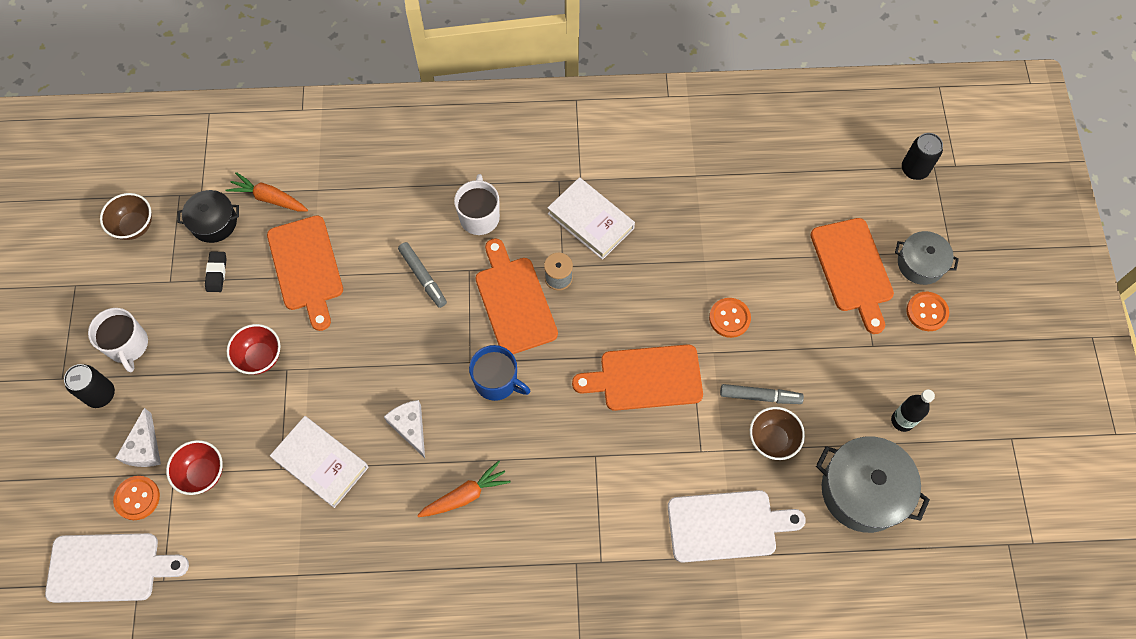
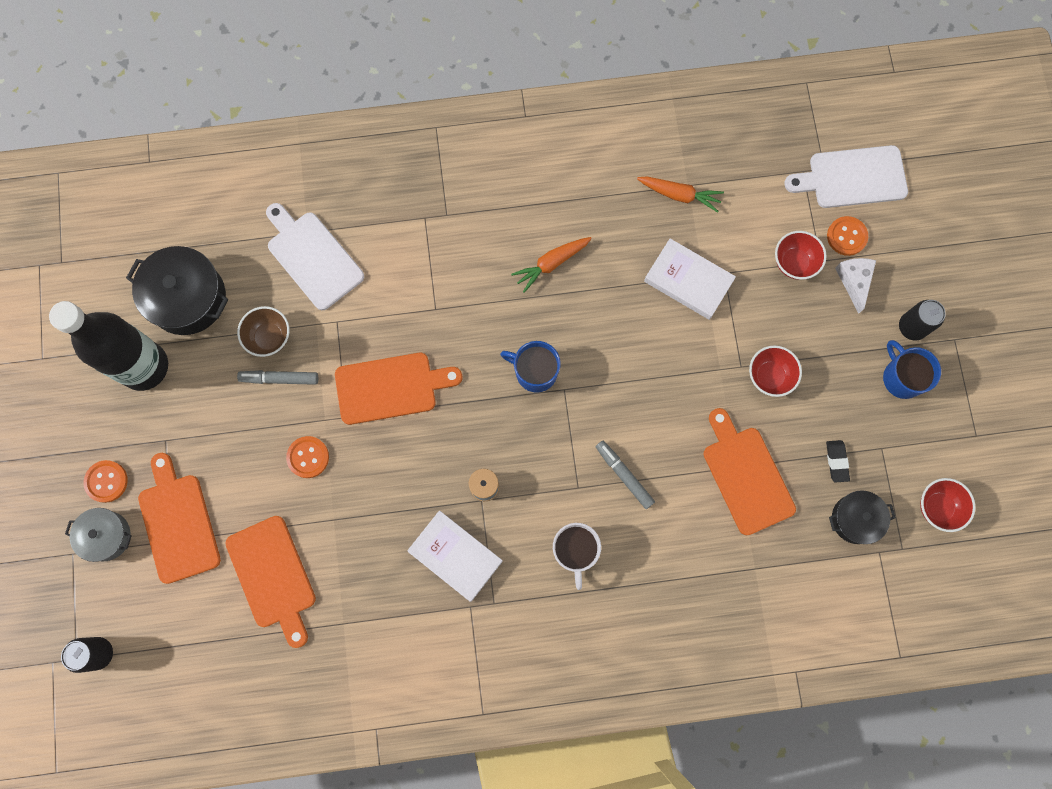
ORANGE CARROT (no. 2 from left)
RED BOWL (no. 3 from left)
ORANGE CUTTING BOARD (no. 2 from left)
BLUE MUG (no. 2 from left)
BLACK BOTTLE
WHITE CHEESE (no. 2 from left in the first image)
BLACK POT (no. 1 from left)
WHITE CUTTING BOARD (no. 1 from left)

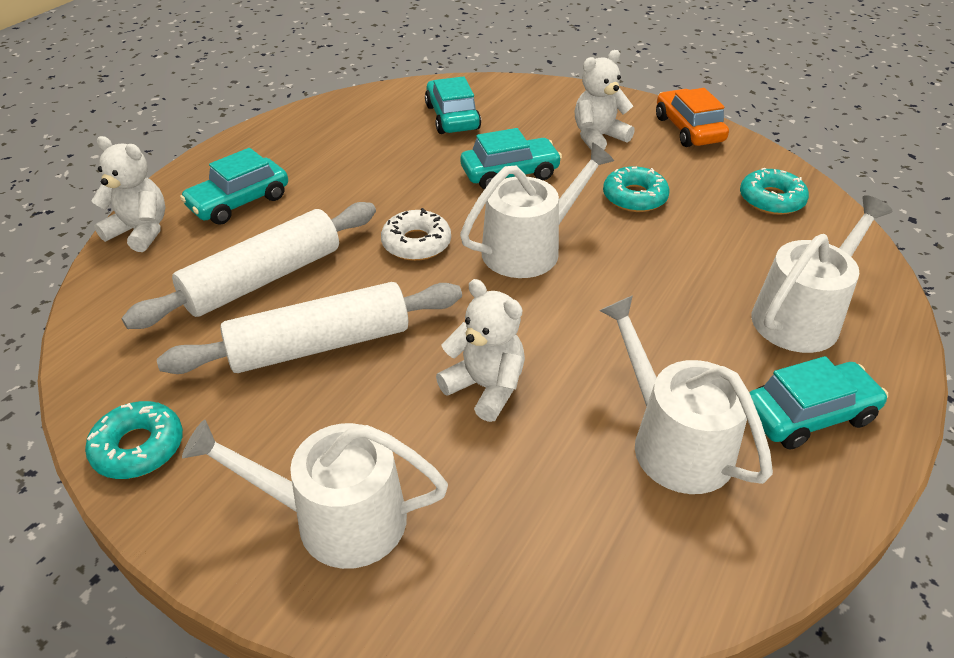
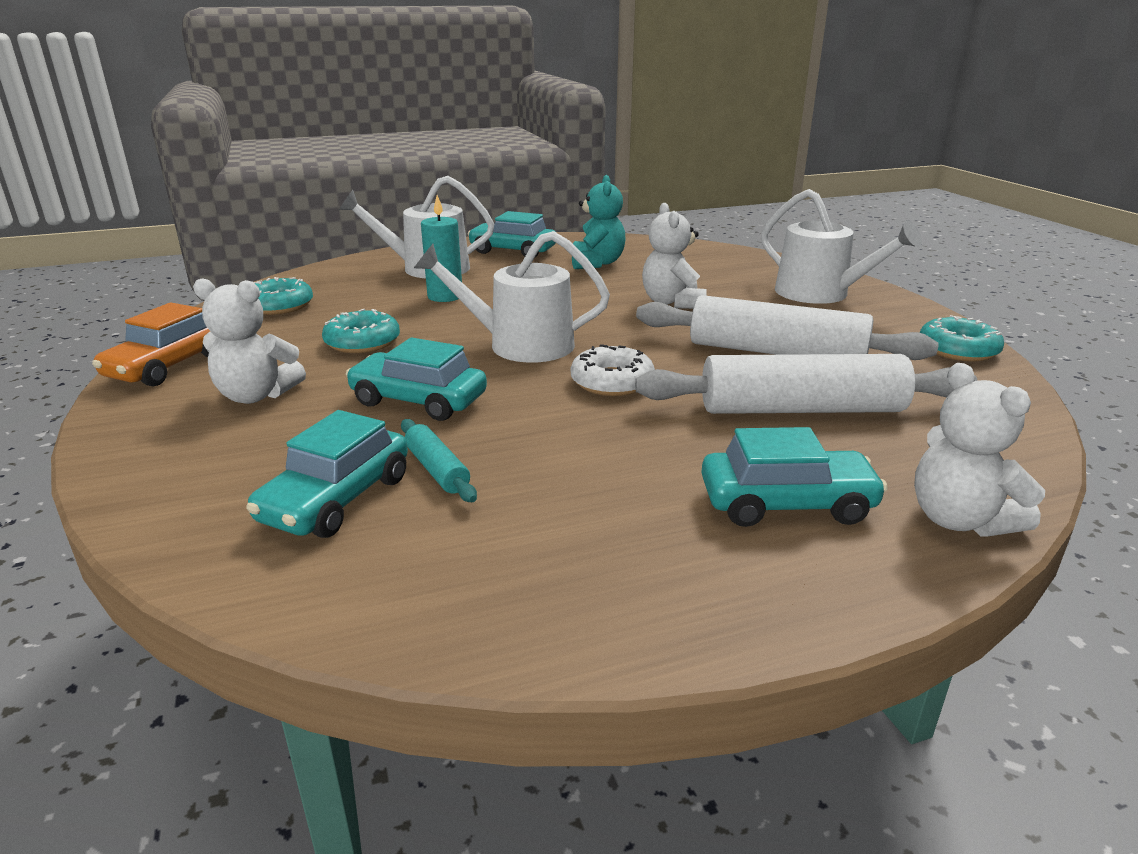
TURQUOISE TEDDY BEAR
TURQUOISE CANDLE
TURQUOISE ROLLING PIN

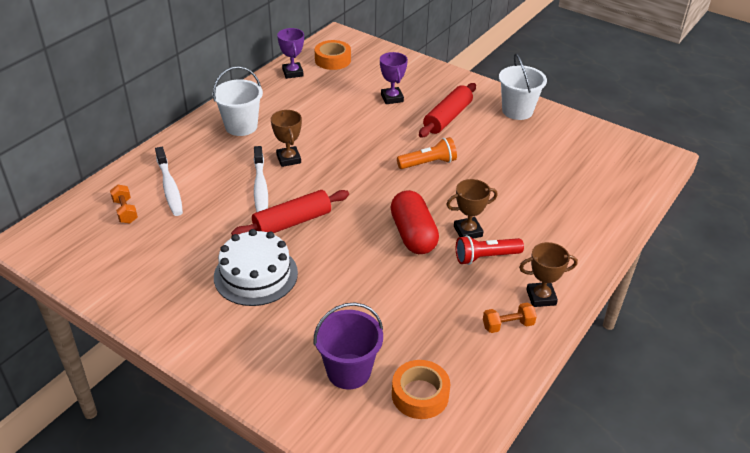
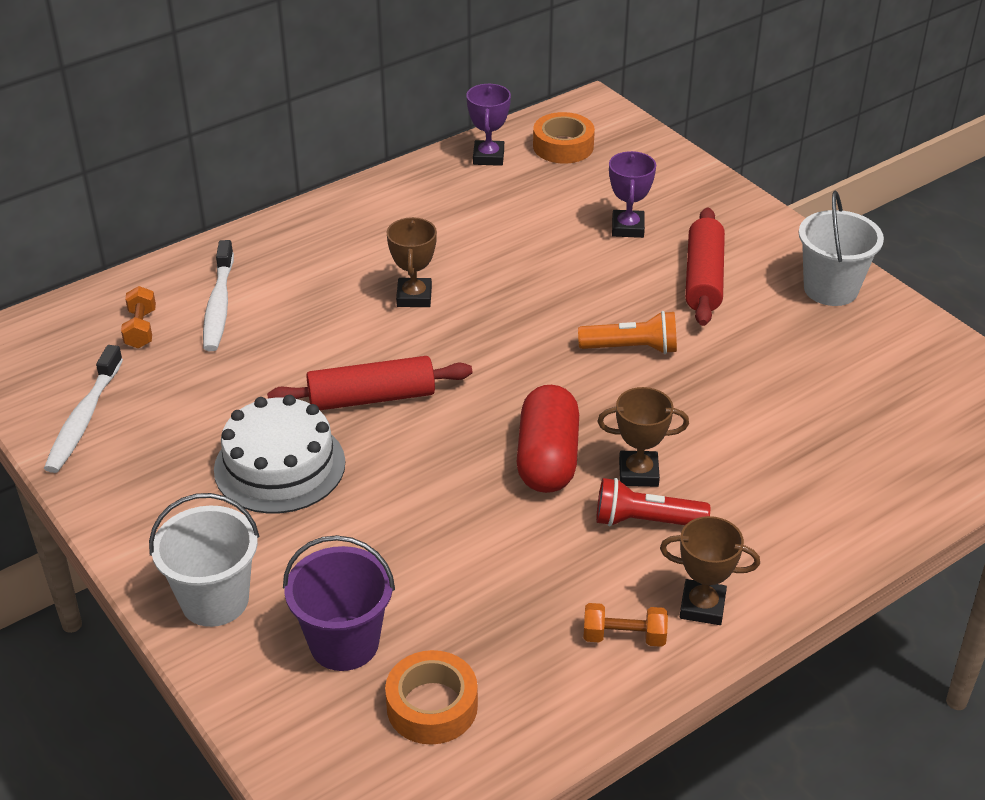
WHITE BUCKET (no. 1 from left)
RED ROLLING PIN (no. 2 from left)
WHITE TOOTHBRUSH (no. 1 from left)

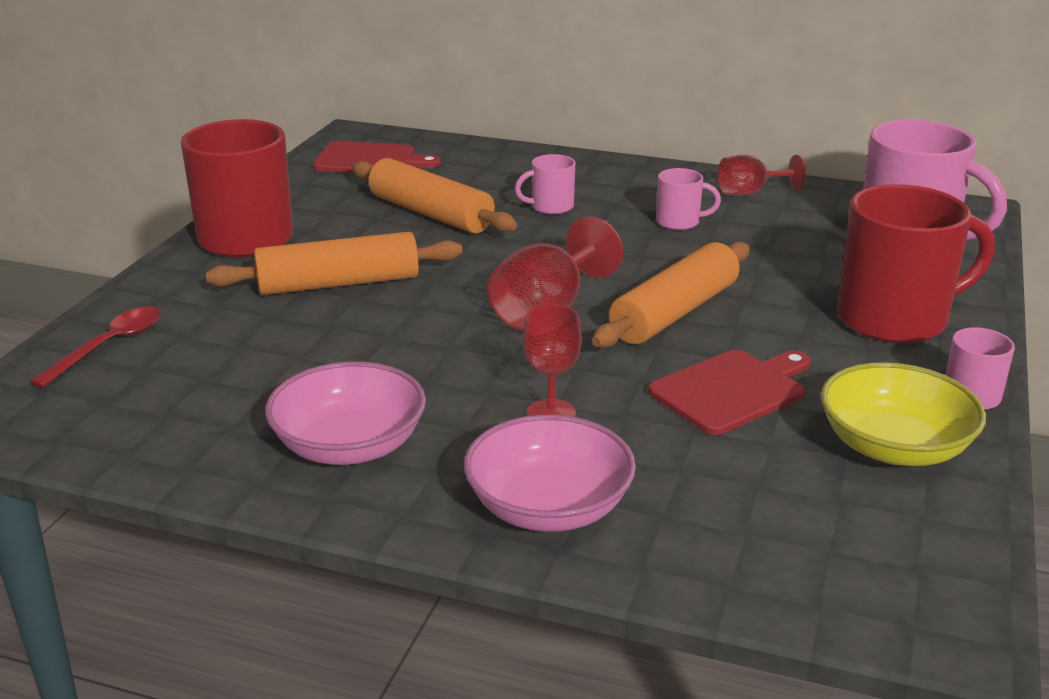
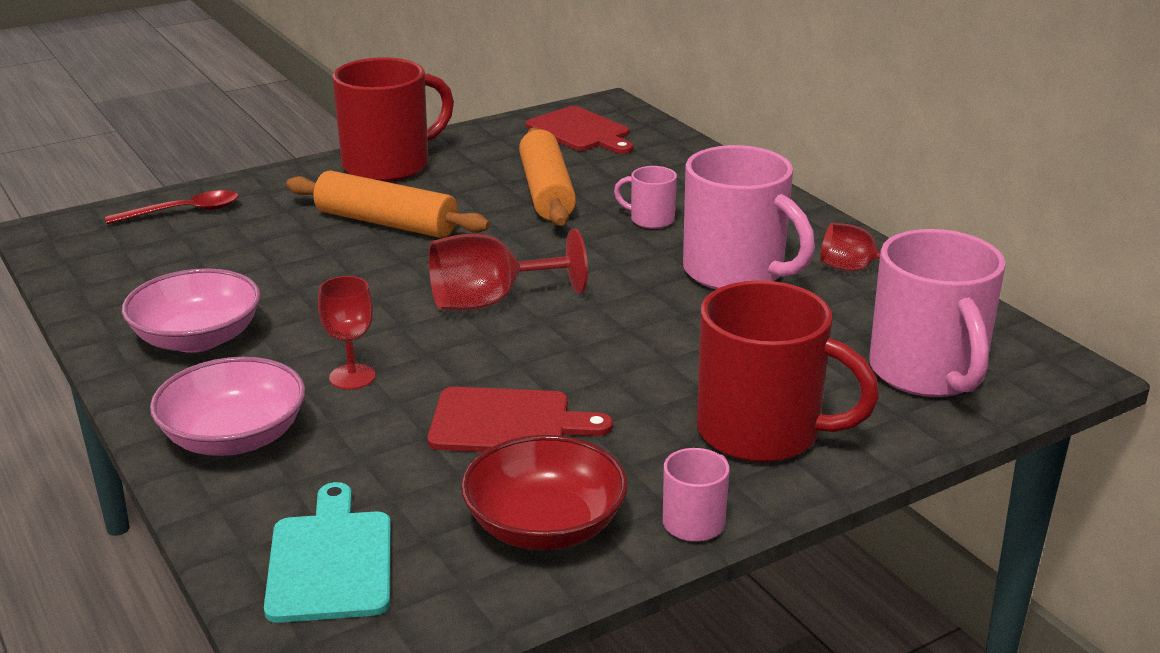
PINK MUG (no. 3 from left)
ORANGE ROLLING PIN (no. 3 from left in the first image)
RED BOWL
TURQUOISE CUTTING BOARD

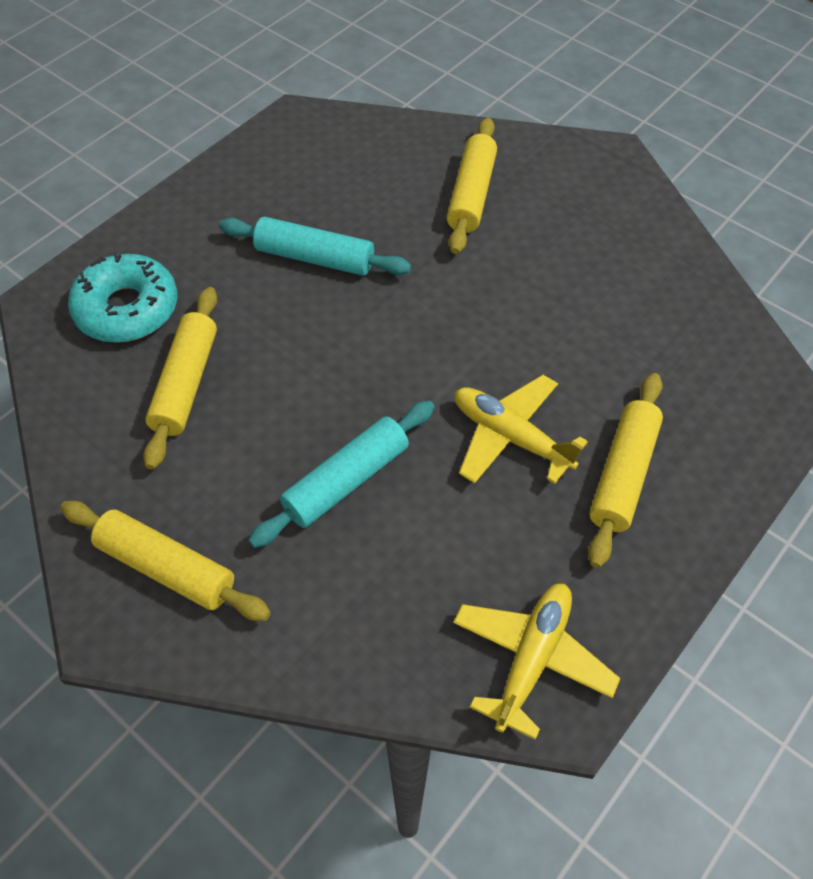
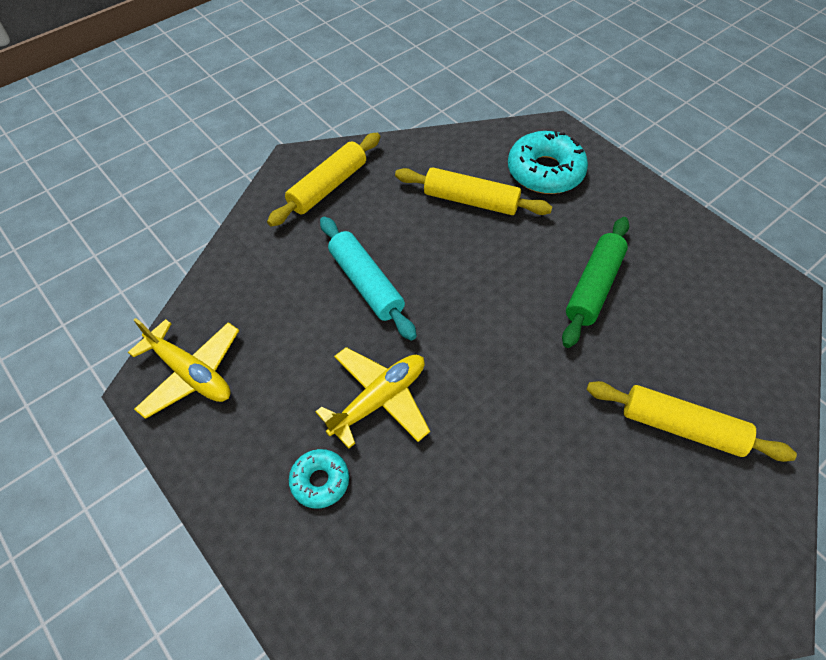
GREEN ROLLING PIN
TURQUOISE DONUT (no. 1 from left)

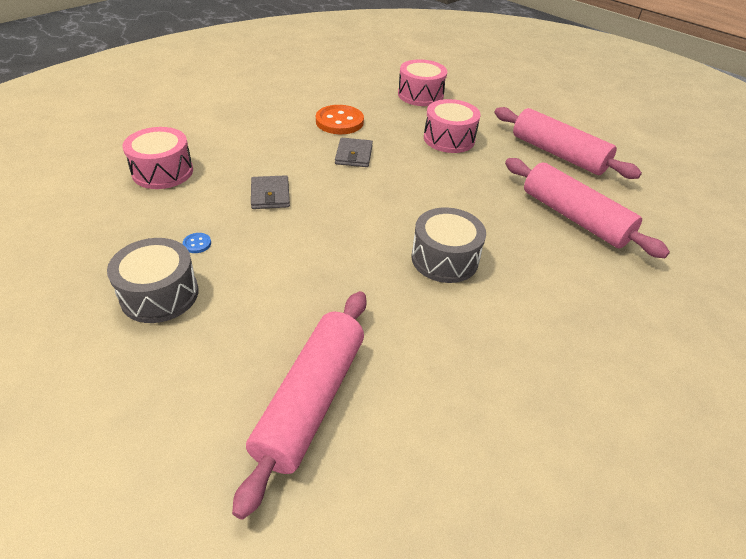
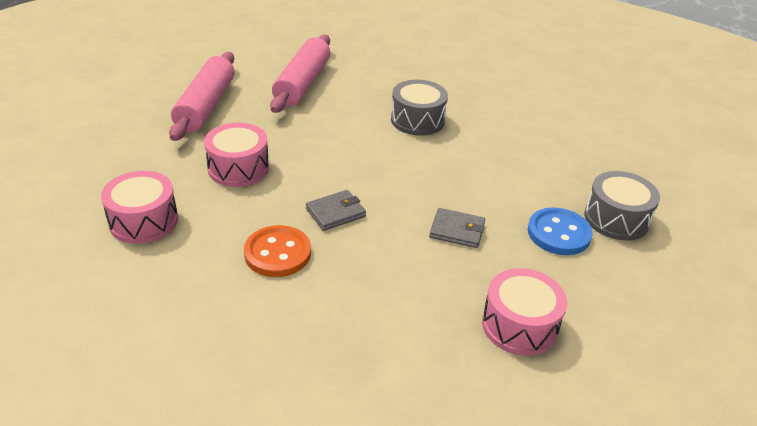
GREY WALLET (no. 2 from left)
BLUE BUTTON
PINK ROLLING PIN (no. 1 from left in the first image)

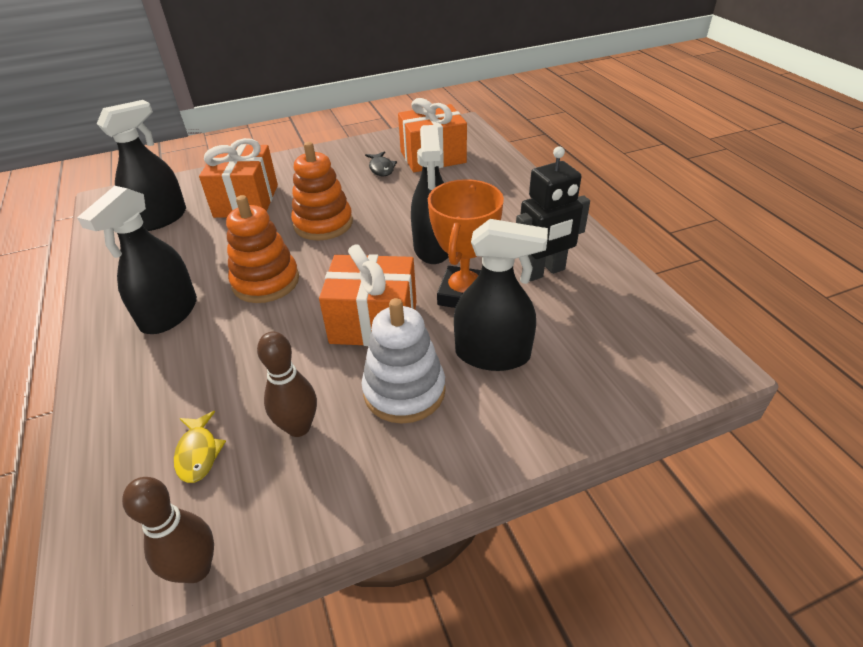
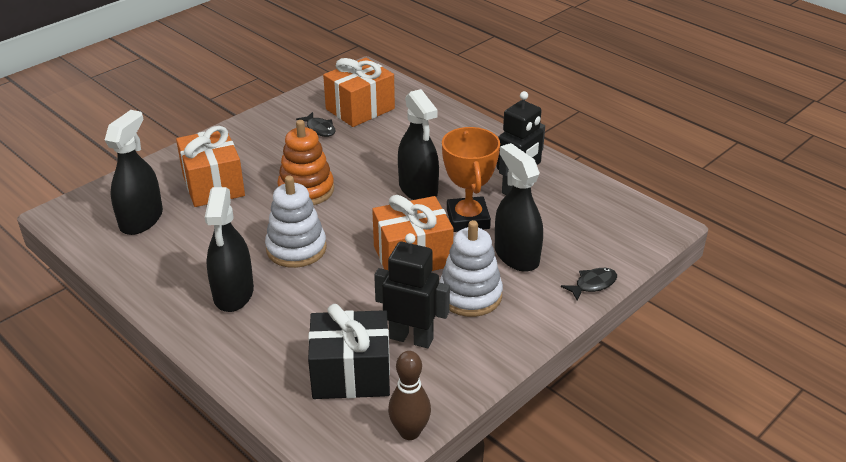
WHITE STACKING TOY (no. 1 from left)
BLACK SPRAY BOTTLE (no. 4 from left)
BLACK ROBOT (no. 1 from left)
BLACK GIFT
BLACK FISH (no. 2 from left)

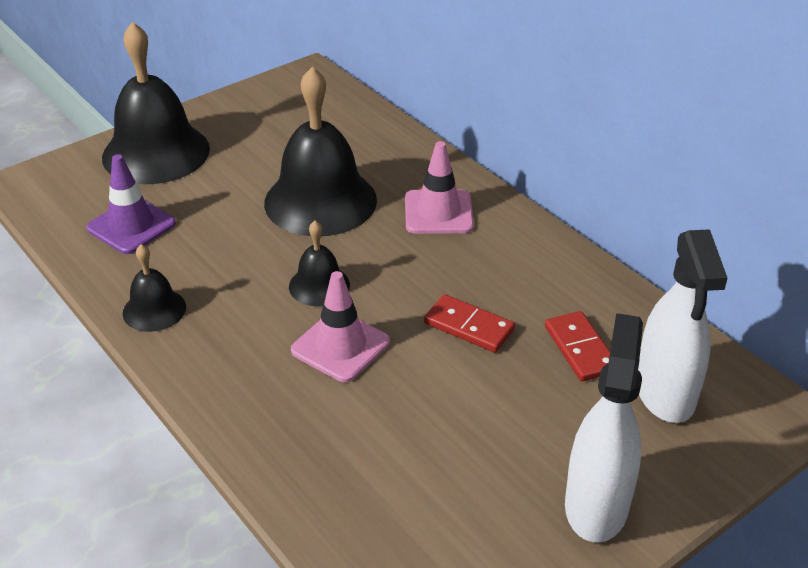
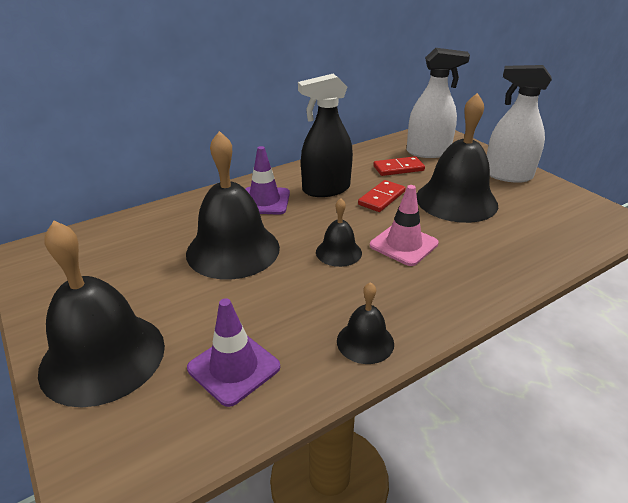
PURPLE TRAFFIC CONE (no. 2 from left)
BLACK SPRAY BOTTLE
BLACK BELL (no. 5 from left)

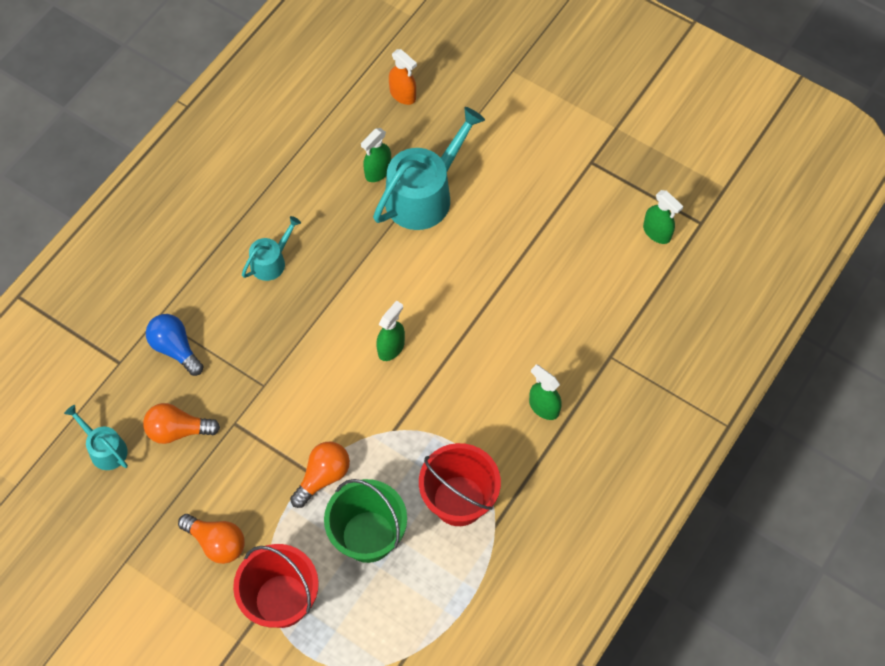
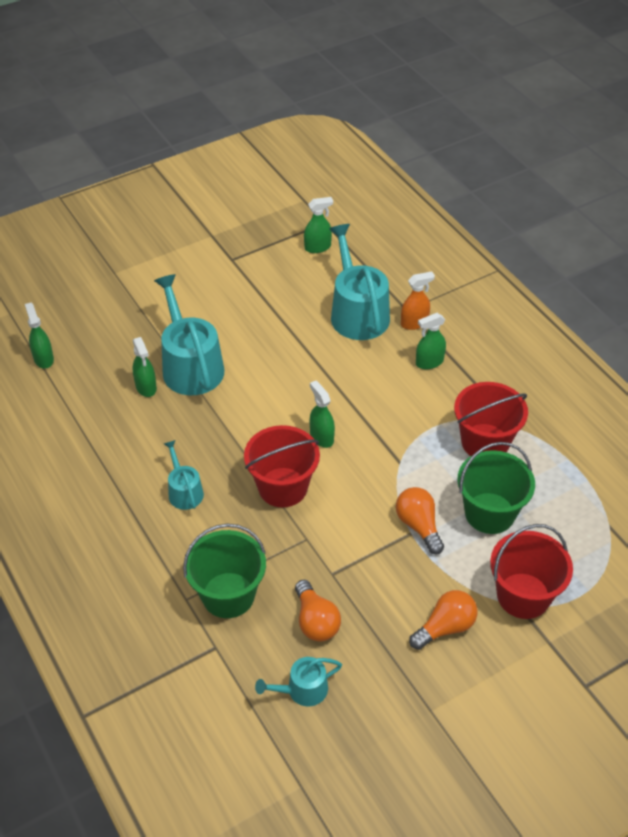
ORANGE SPRAY BOTTLE
GREEN BUCKET (no. 1 from left)
ORANGE LIGHT BULB (no. 1 from left)
TURQUOISE WATERING CAN (no. 4 from left)
GREEN SPRAY BOTTLE (no. 1 from left)
RED BUCKET (no. 1 from left)

